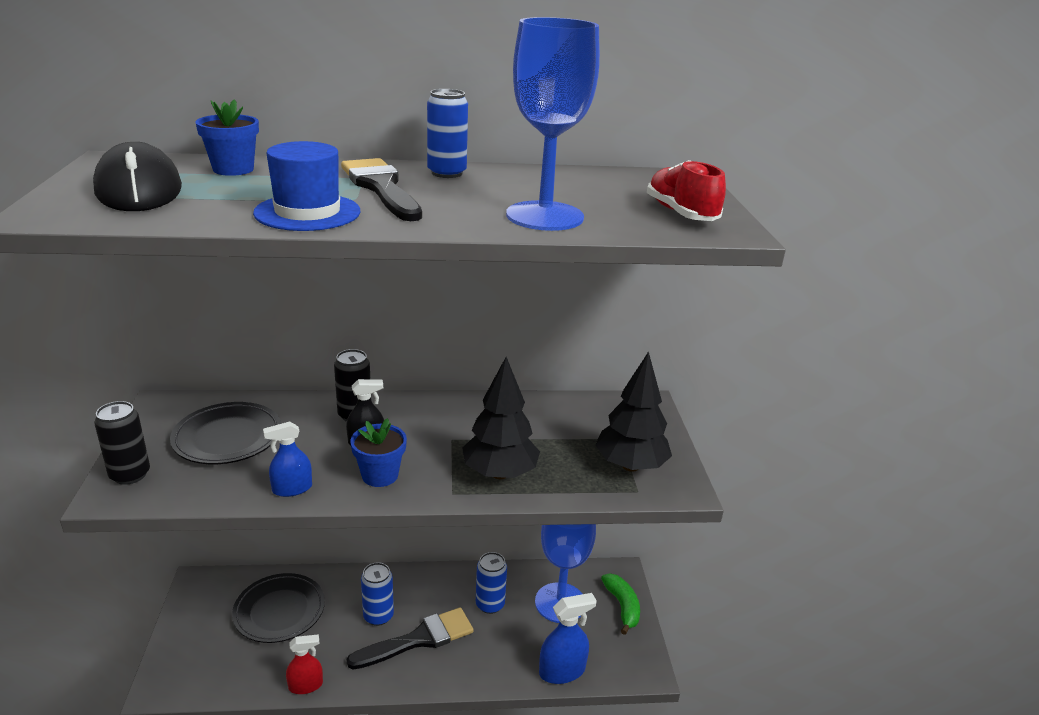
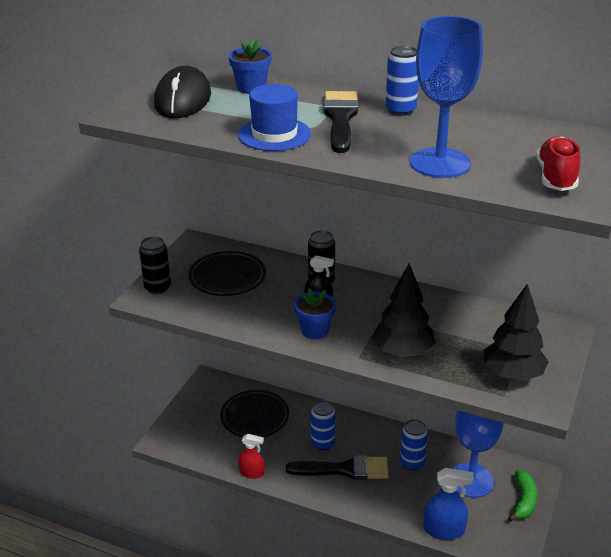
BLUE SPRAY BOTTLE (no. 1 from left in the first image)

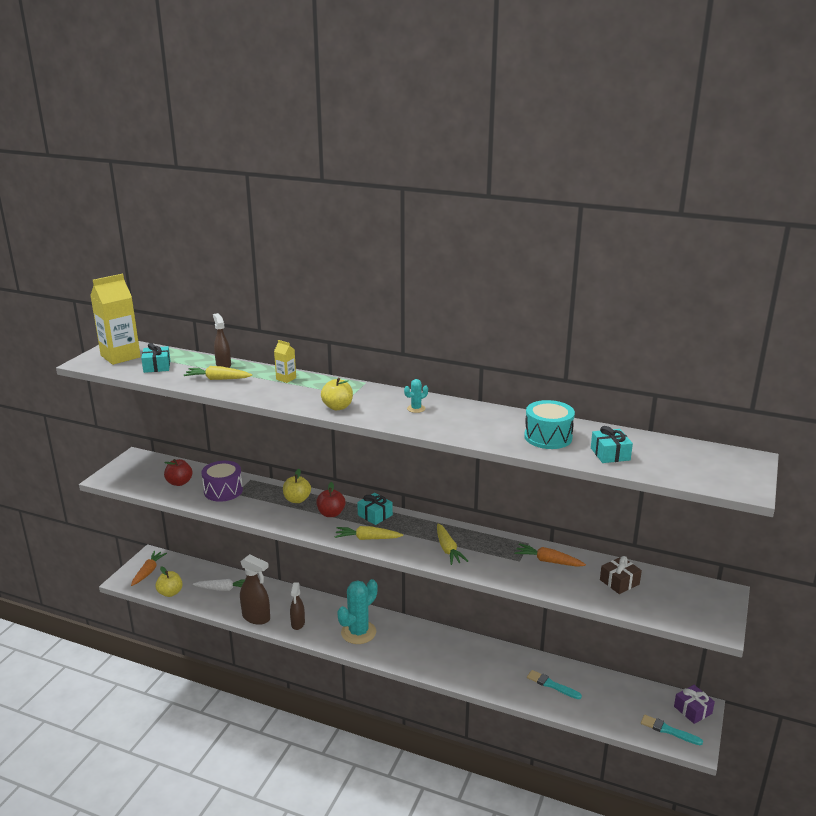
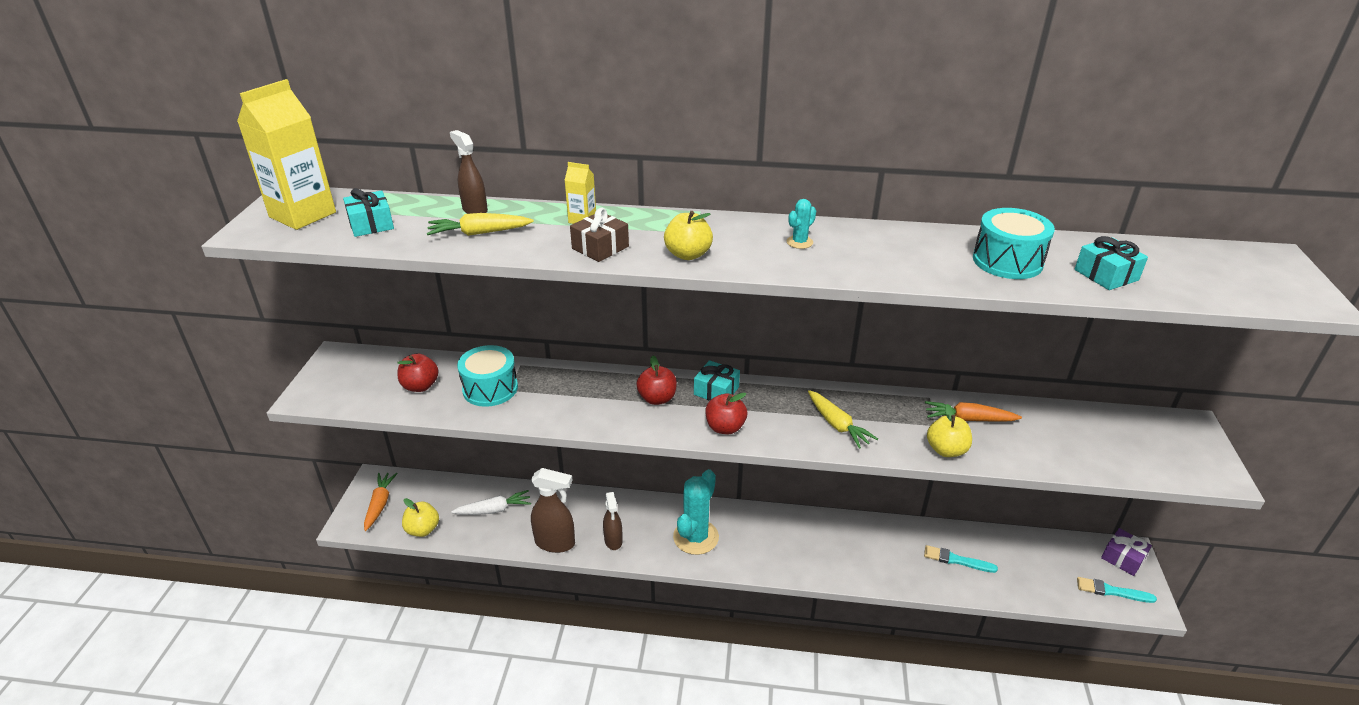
TURQUOISE DRUM (no. 1 from left)
YELLOW APPLE (no. 3 from left)
RED APPLE (no. 3 from left)
BROWN GIFT

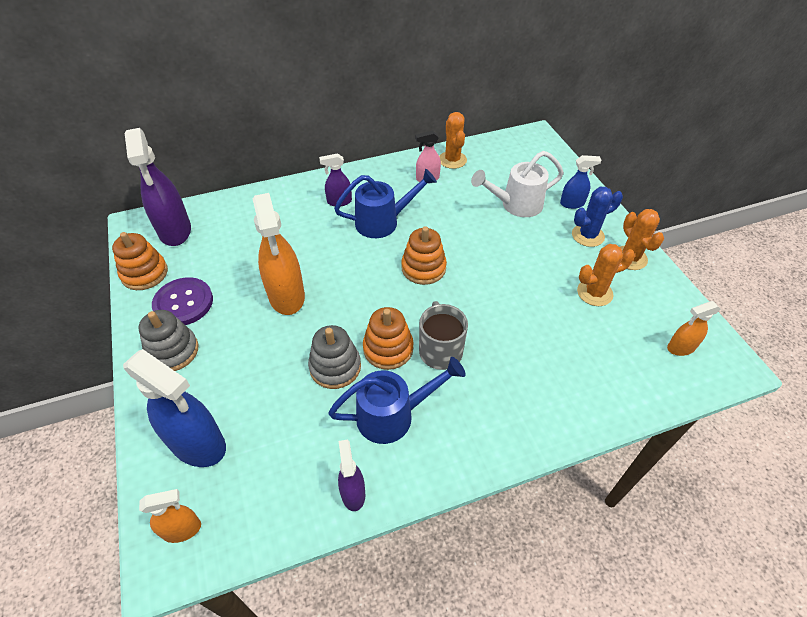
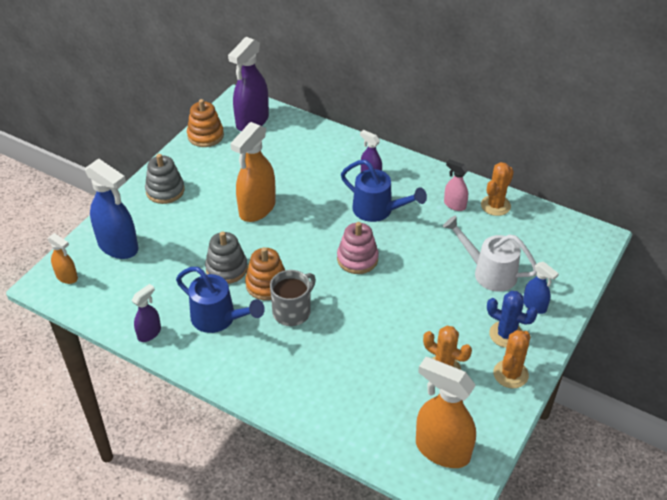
PINK STACKING TOY
PURPLE BUTTON
ORANGE SPRAY BOTTLE (no. 3 from left)
BLUE SPRAY BOTTLE (no. 1 from left)

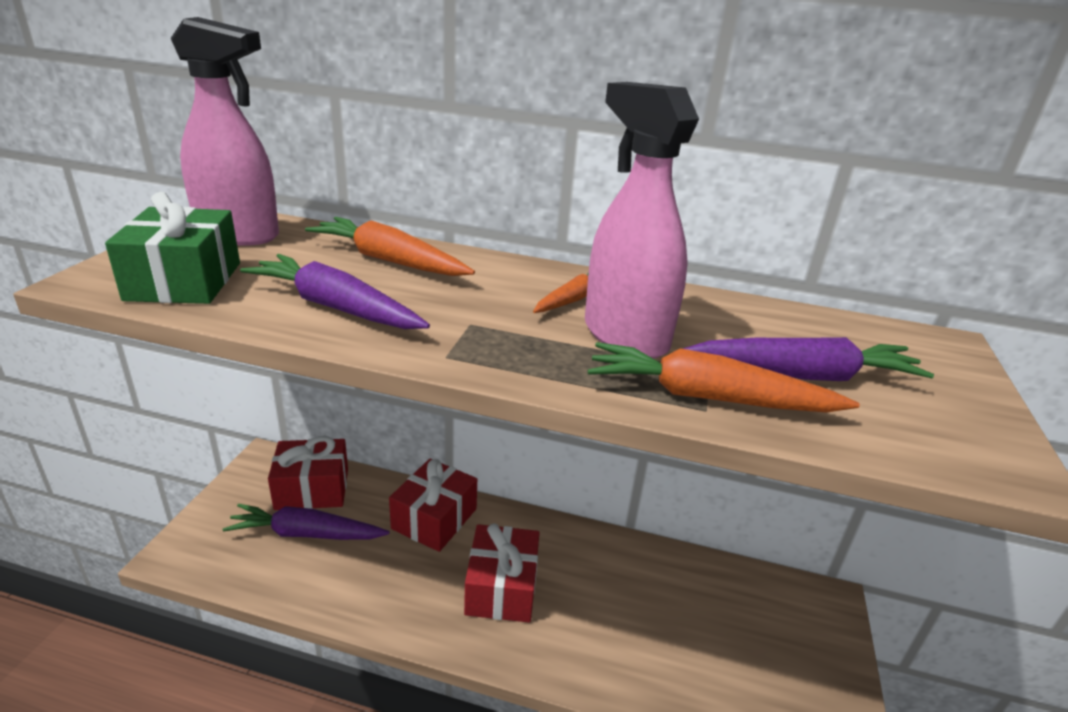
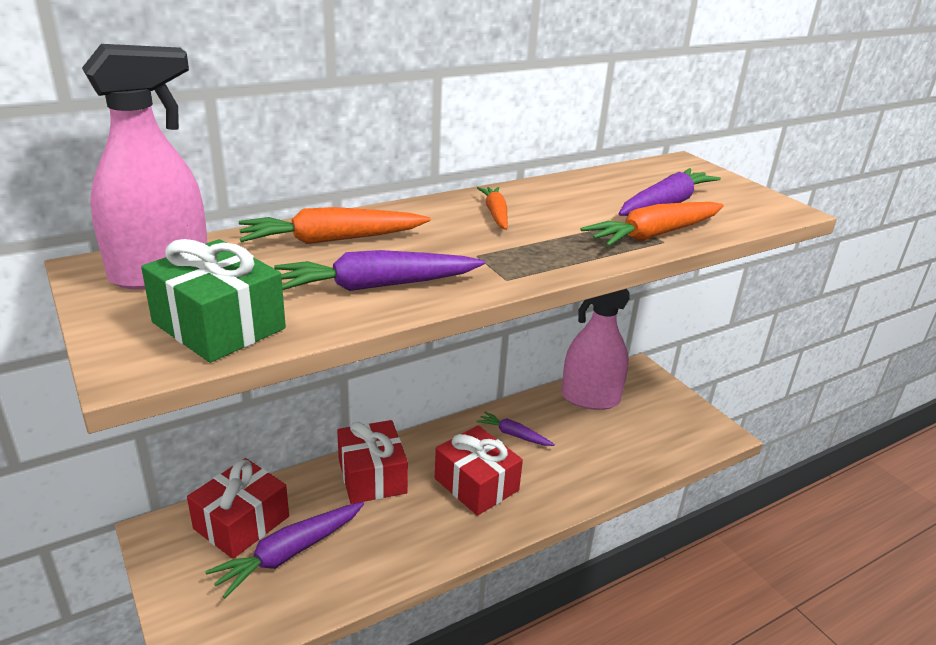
PINK SPRAY BOTTLE (no. 2 from left)
PURPLE CARROT (no. 3 from left)

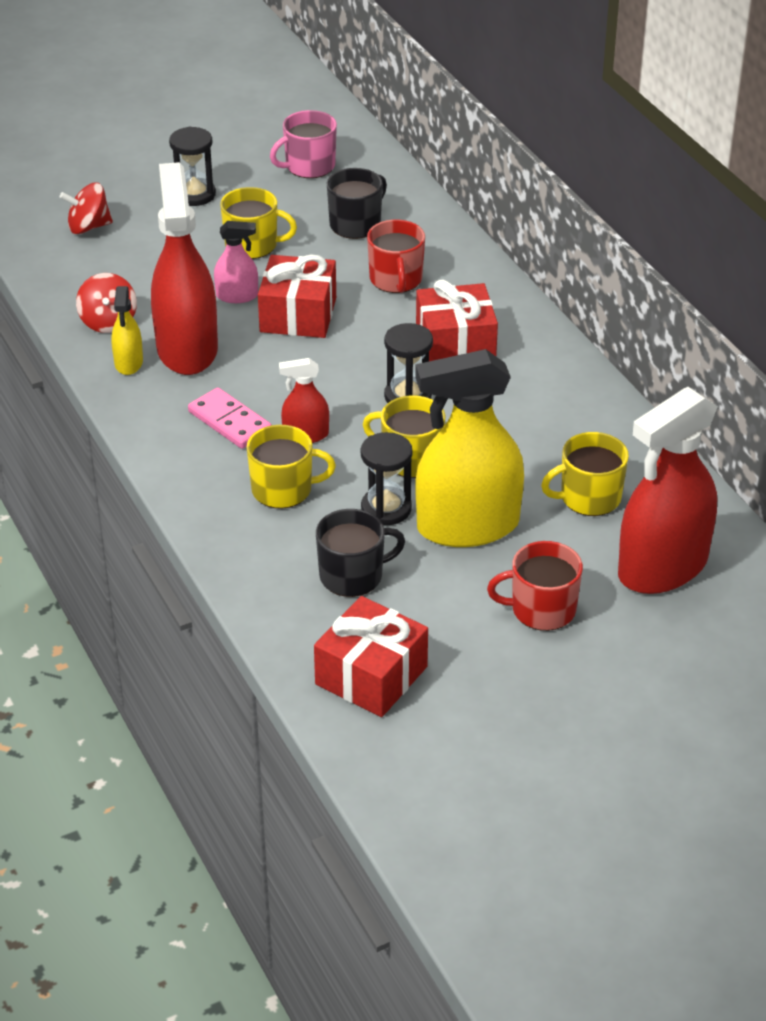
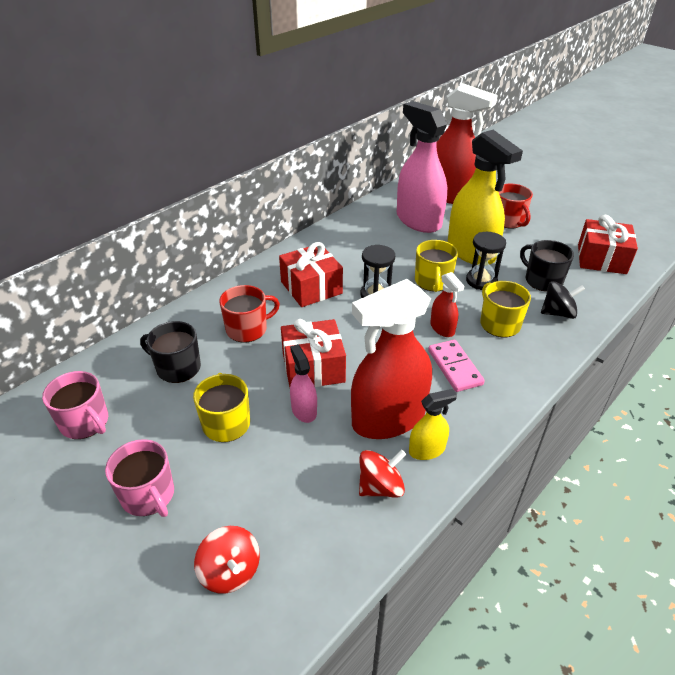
PINK MUG (no. 2 from left)
PINK DOMINO
PINK SPRAY BOTTLE (no. 2 from left)
BLACK SPINNING TOP

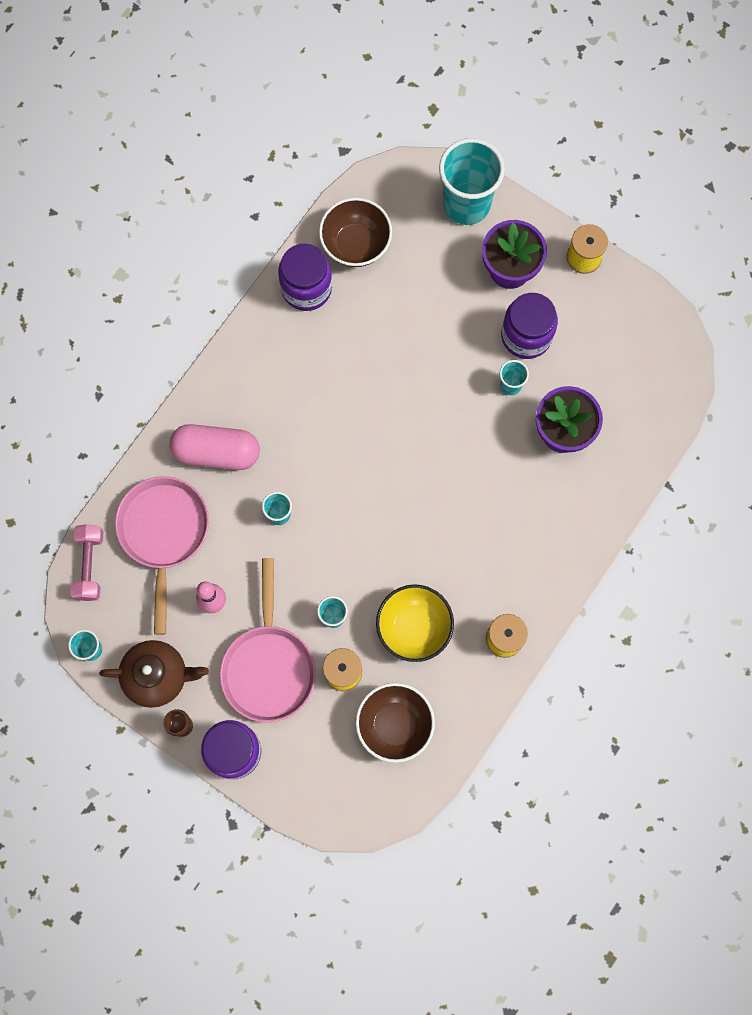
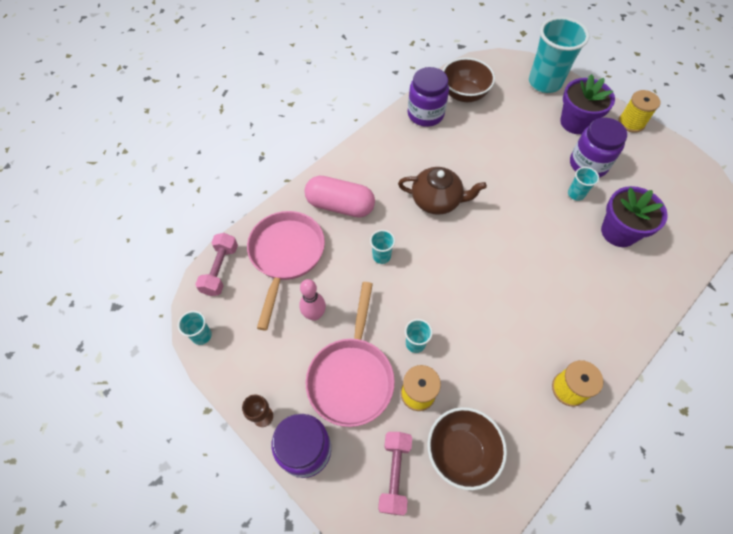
YELLOW BOWL
BROWN TEAPOT
PINK DUMBBELL (no. 2 from left)

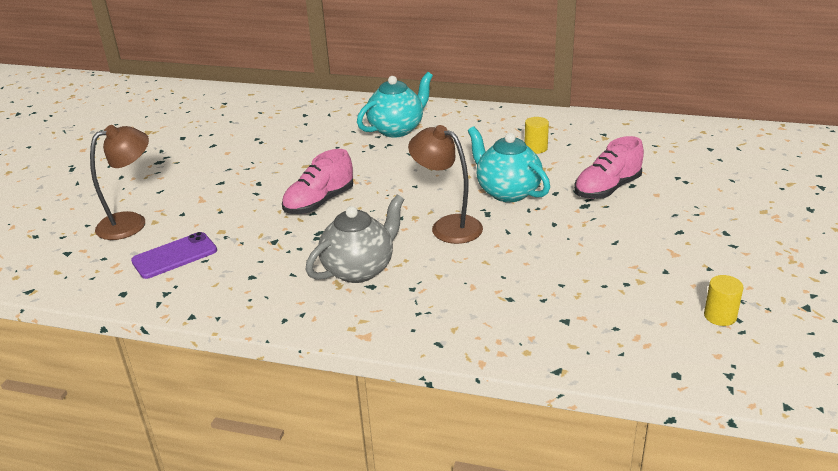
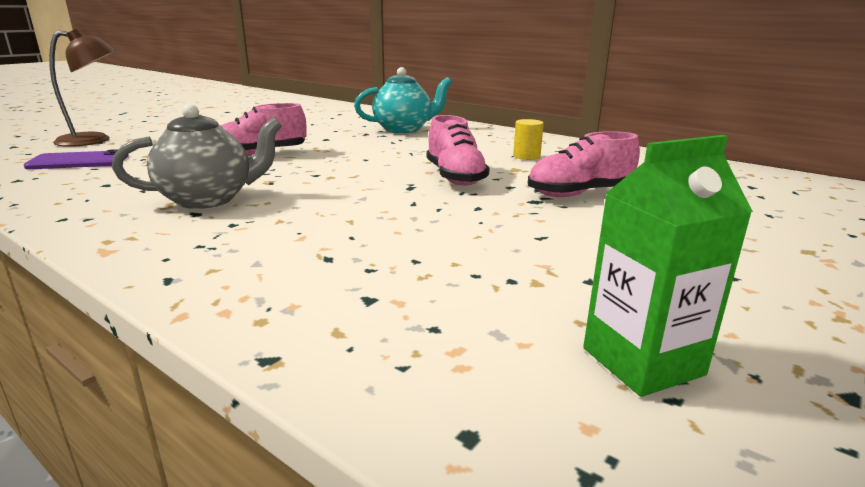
BROWN LAMP (no. 2 from left in the first image)
PINK SHOE (no. 2 from left)
GREEN CARTON

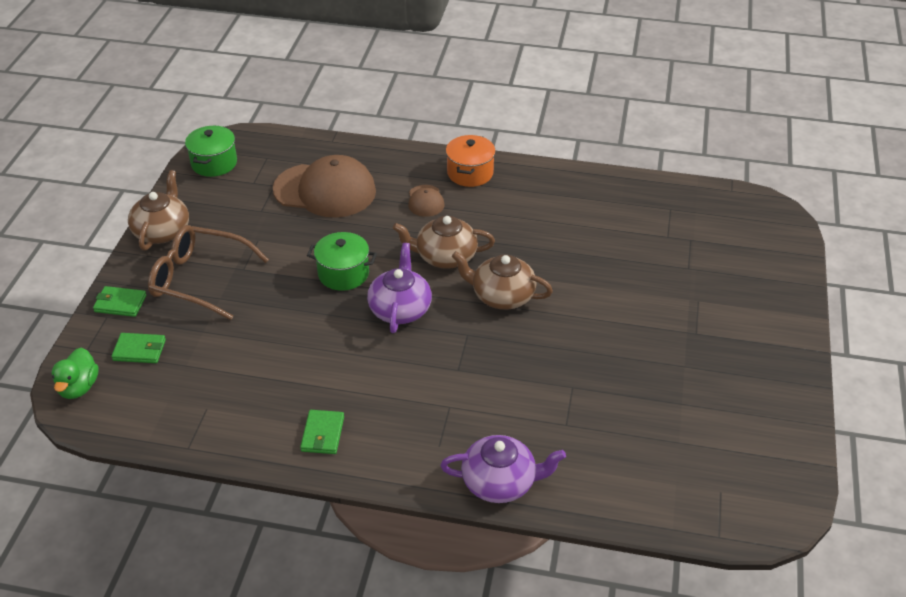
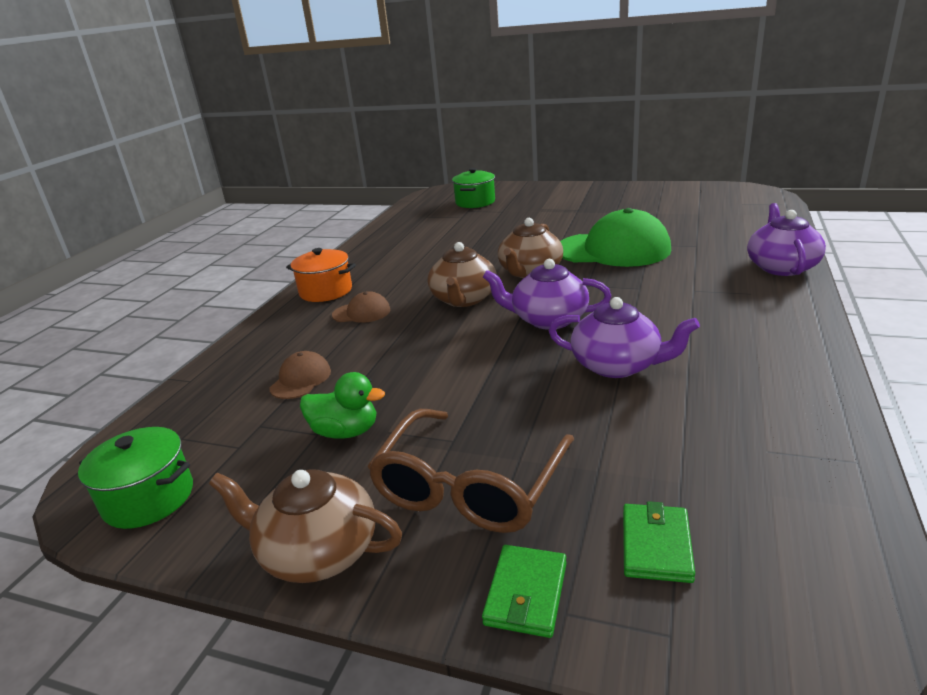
BROWN CAP (no. 1 from left)
GREEN POT (no. 2 from left)
GREEN DUCK
GREEN WALLET (no. 3 from left in the first image)
GREEN CAP
PURPLE TEAPOT (no. 2 from left)

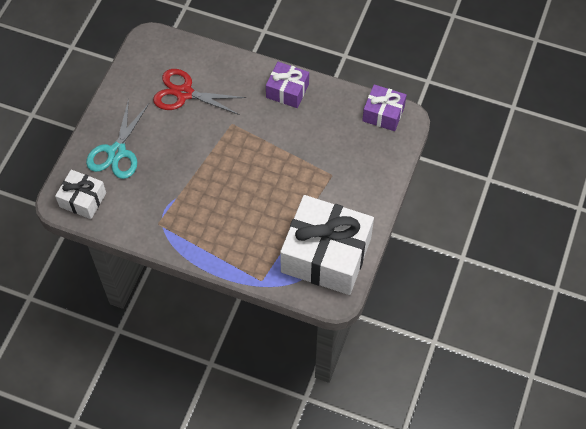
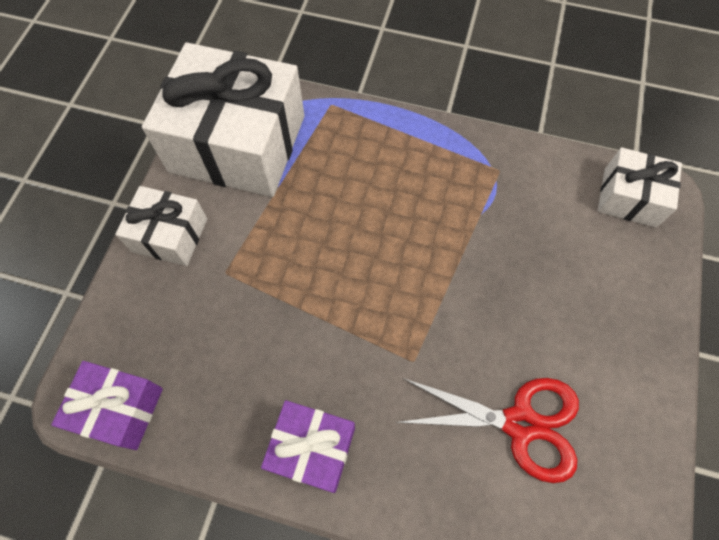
TURQUOISE SCISSORS
WHITE GIFT (no. 1 from left)

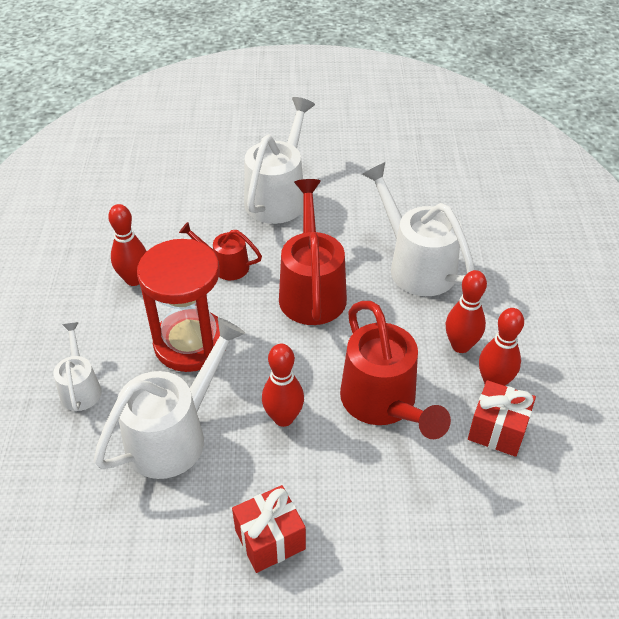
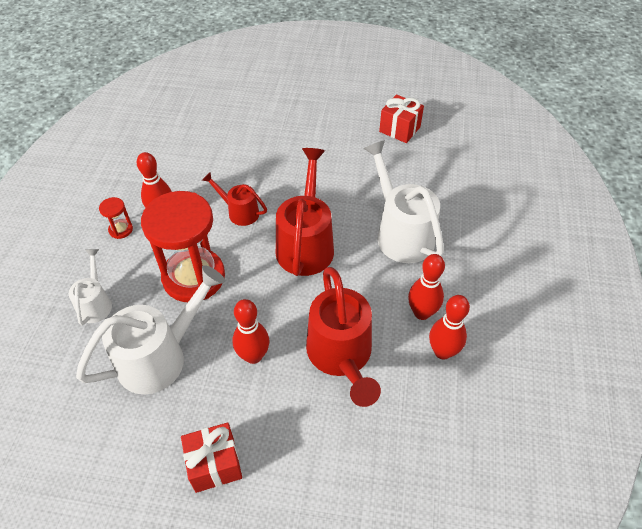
WHITE WATERING CAN (no. 3 from left in the first image)
RED GIFT (no. 2 from left)
RED HOURGLASS (no. 1 from left)

